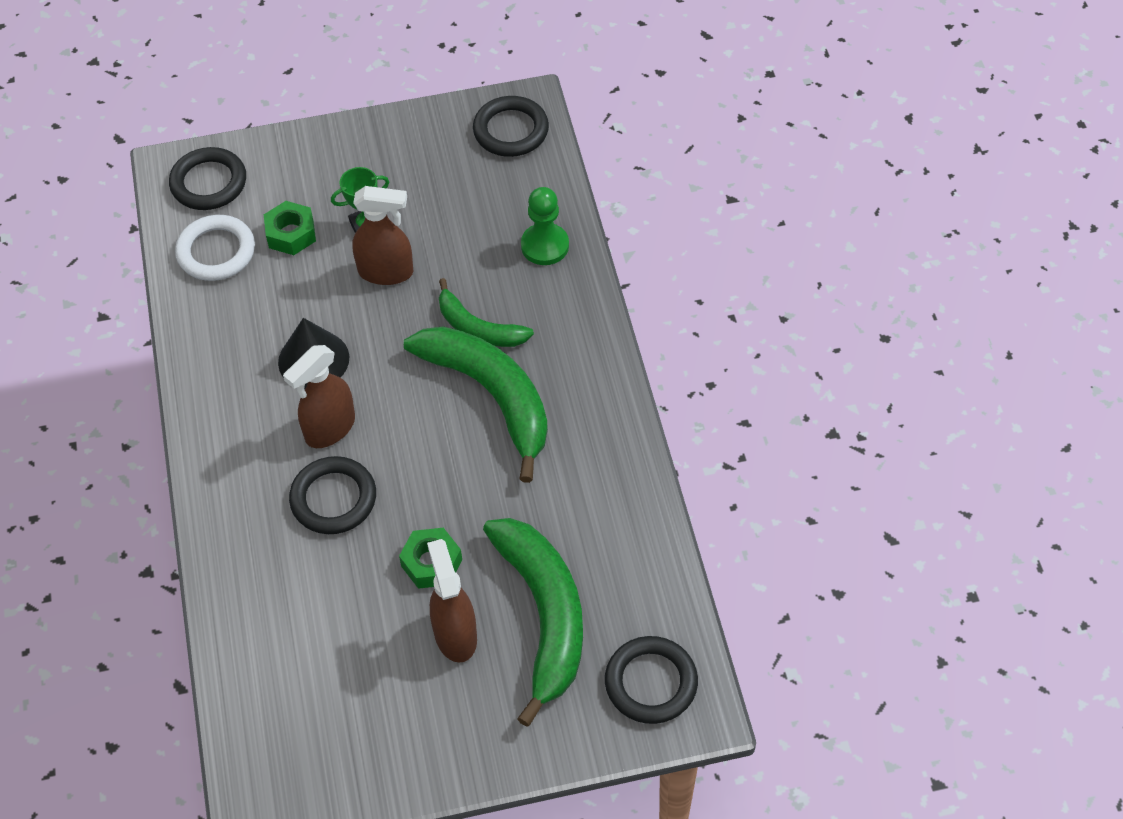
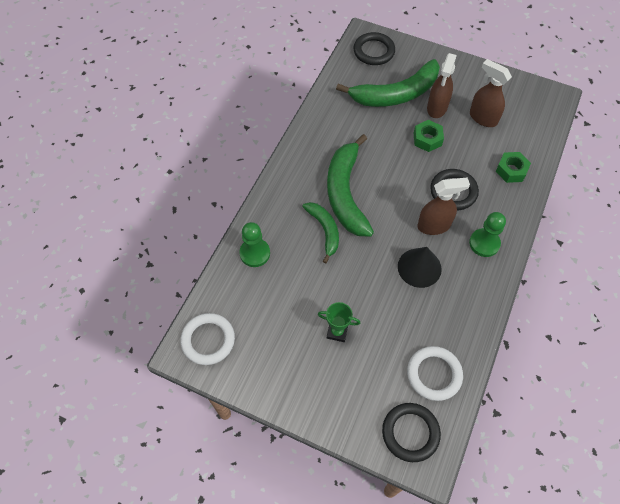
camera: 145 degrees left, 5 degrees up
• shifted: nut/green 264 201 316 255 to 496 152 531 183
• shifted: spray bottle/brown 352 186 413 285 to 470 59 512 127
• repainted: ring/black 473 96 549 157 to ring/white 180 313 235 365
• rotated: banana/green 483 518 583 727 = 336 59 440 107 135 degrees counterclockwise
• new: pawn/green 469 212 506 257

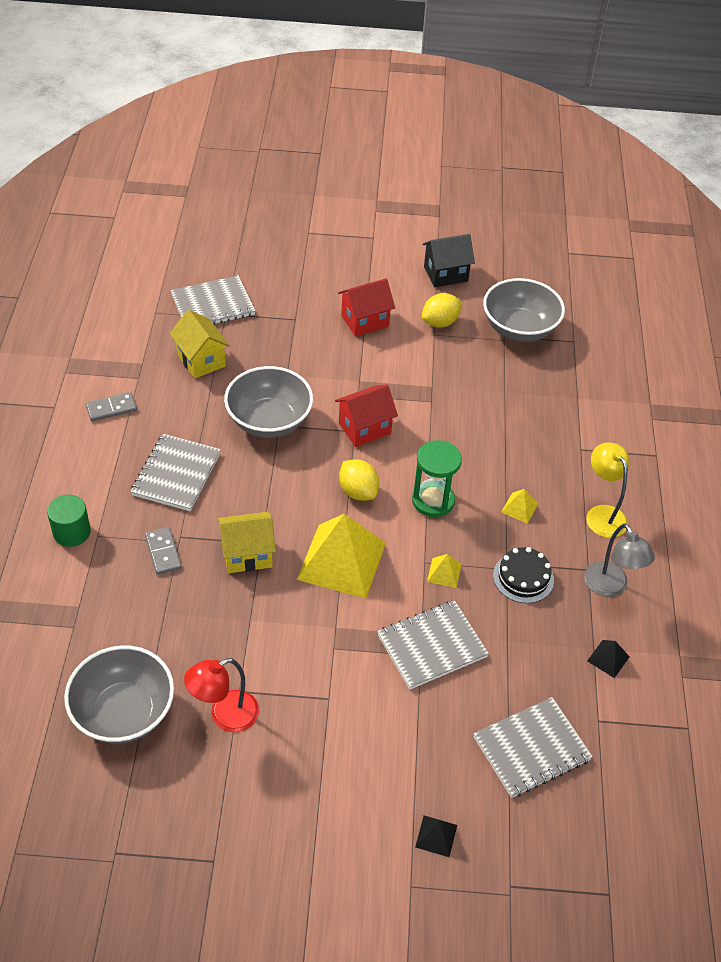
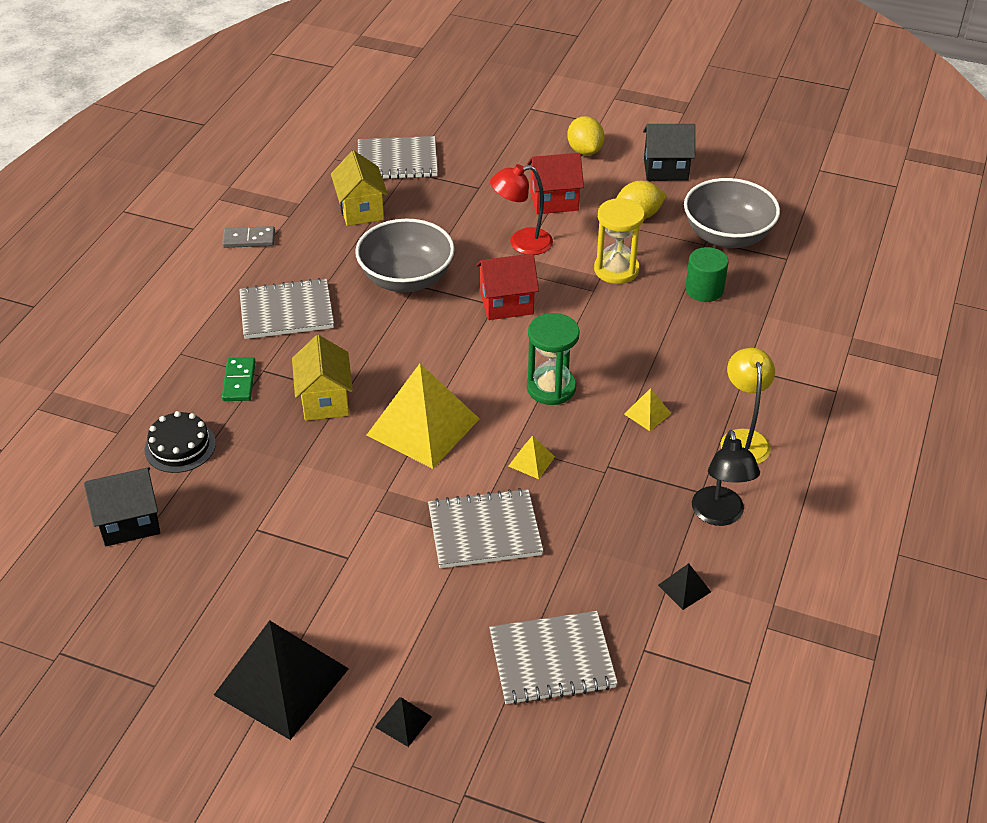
camera: 20 degrees right, 5 degrees down
• shifted: cylinder/green 47 495 91 547 to 685 247 729 302
• swapped: bowl/grey 64 645 174 744 to house/black 84 467 160 546
• rotated: notebook/grey 130 434 221 511 = 239 278 334 339 45 degrees clockwise
• repainted: domino/grey 145 527 182 575 to domino/green 222 357 256 401
• shifted: lamp/red 184 658 259 733 to 490 164 553 255
• rotated: house/yellow 218 512 276 573 = 292 335 353 421 75 degrees clockwise
• shifted: lemon/yellow 339 459 379 501 to 567 116 605 155
• shifted: cake/black 493 547 554 603 to 144 411 216 473
• repainted: lamp/grey 584 523 655 597 to lamp/black 692 430 760 526
• new: pyramid/black 214 620 349 740
• new: hourglass/yellow 594 198 645 284

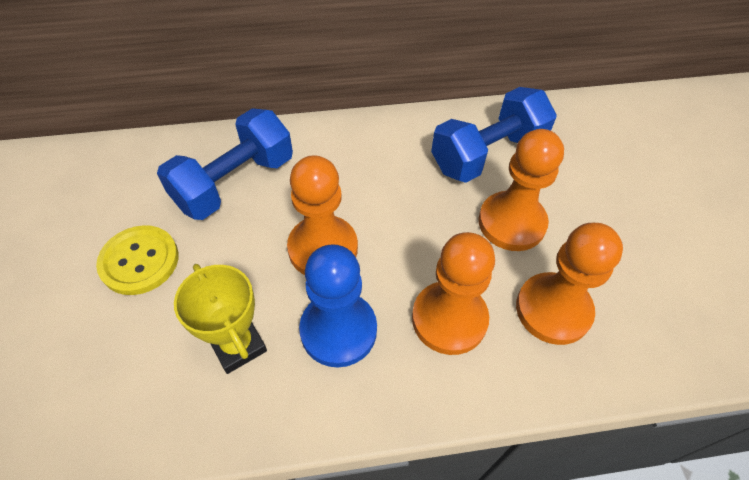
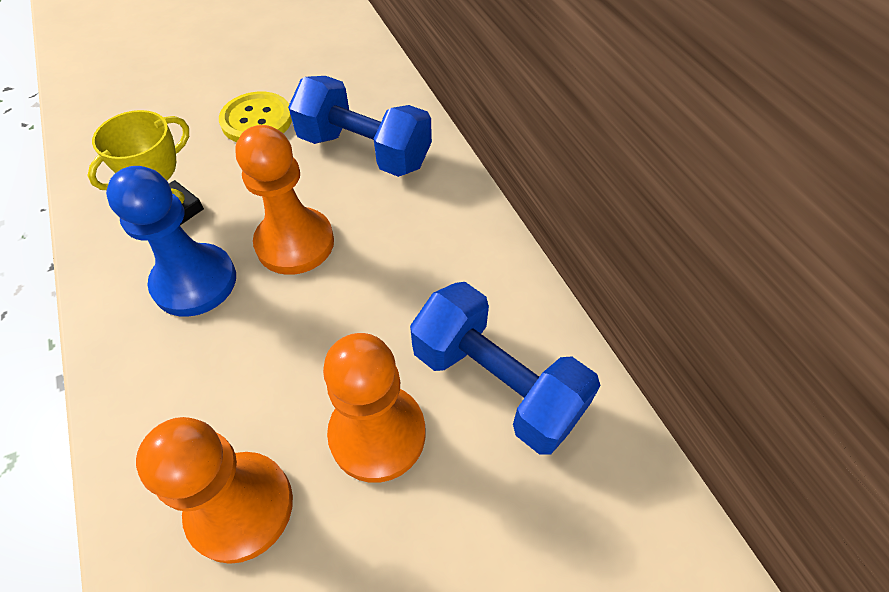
camera: 75 degrees right, 0 degrees up
• gone: pawn/orange 412 232 495 355

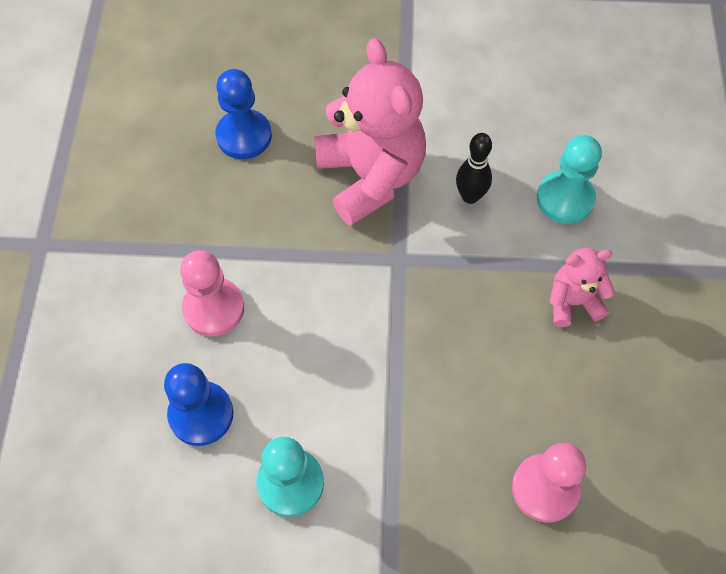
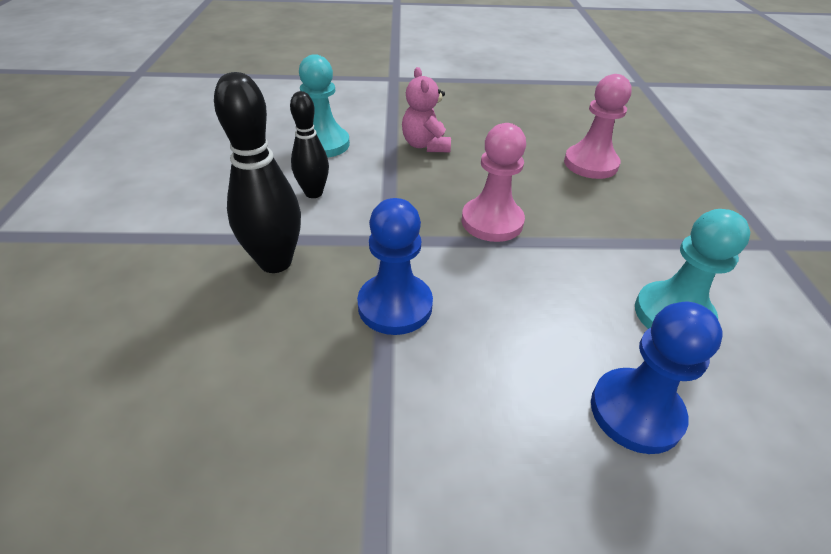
camera: 95 degrees left, 20 degrees down
• shifted: pawn/pink 180 250 244 337 to 462 123 526 242
• shifted: pawn/blue 215 69 272 159 to 357 198 433 335
• swapped: teddy bear/pink 314 38 426 226 to bowling pin/black 214 72 301 273

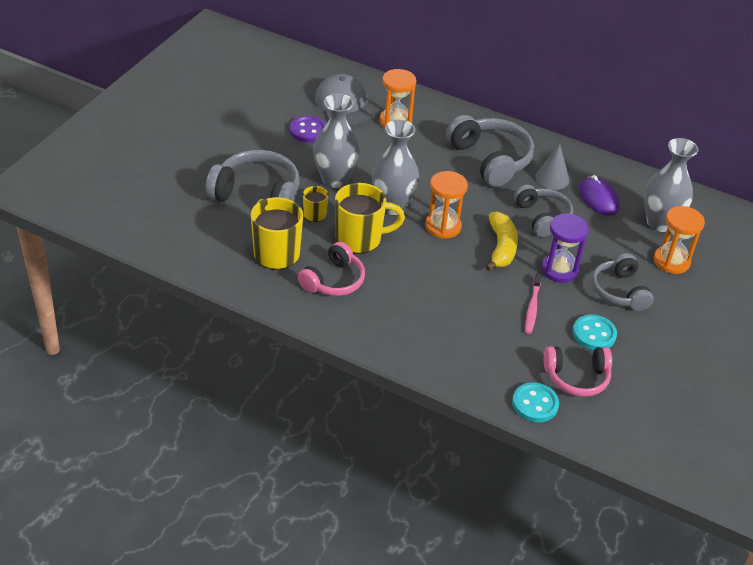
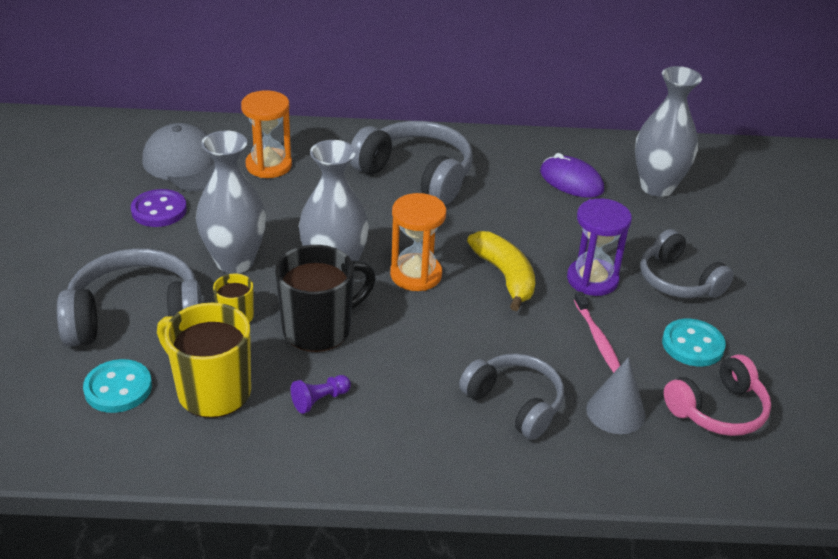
camera: 25 degrees left, 5 degrees down
• swapped: headphones/pink 298 242 365 296 to pawn/purple 291 375 351 414
• repainted: mug/yellow 335 183 405 254 to mug/black 275 245 376 352
• shifted: button/turquoise 512 382 559 422 to 83 359 152 413
• shifted: headphones/grey 514 185 573 237 to 459 354 564 440
• shifted: cone/grey 535 144 569 190 to 586 357 646 434
• gone: hourglass/orange 654 206 705 274

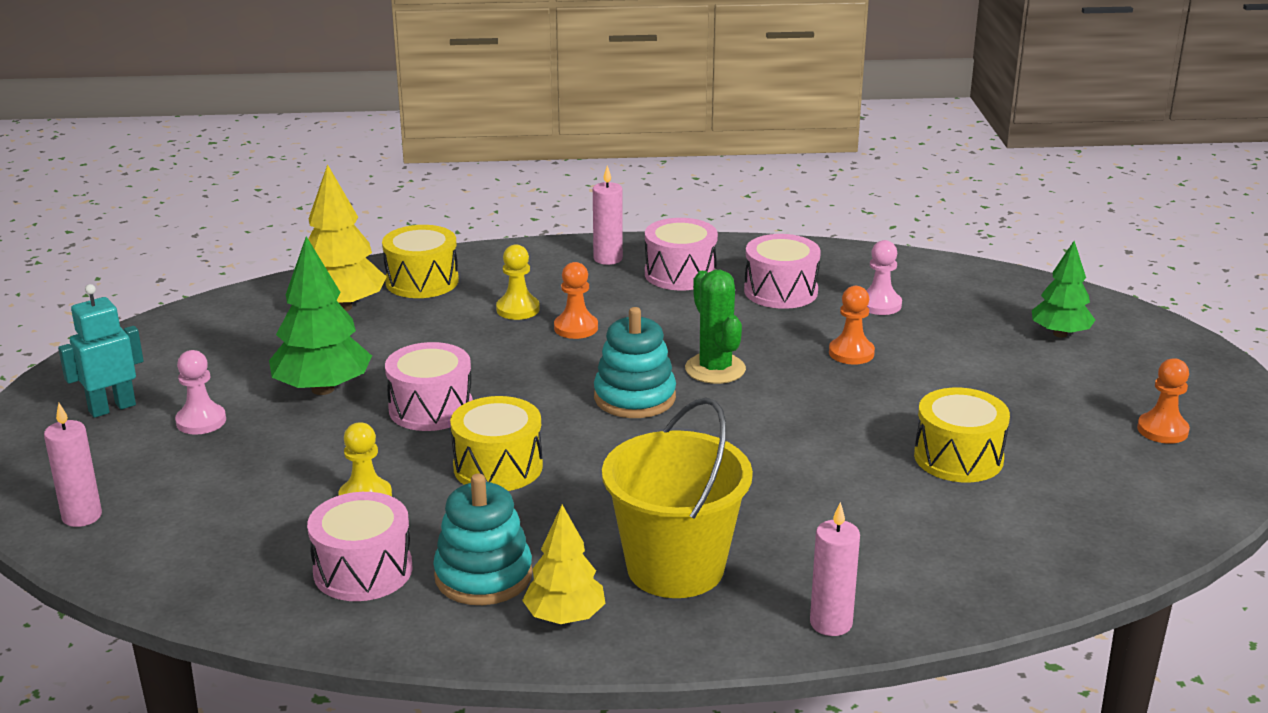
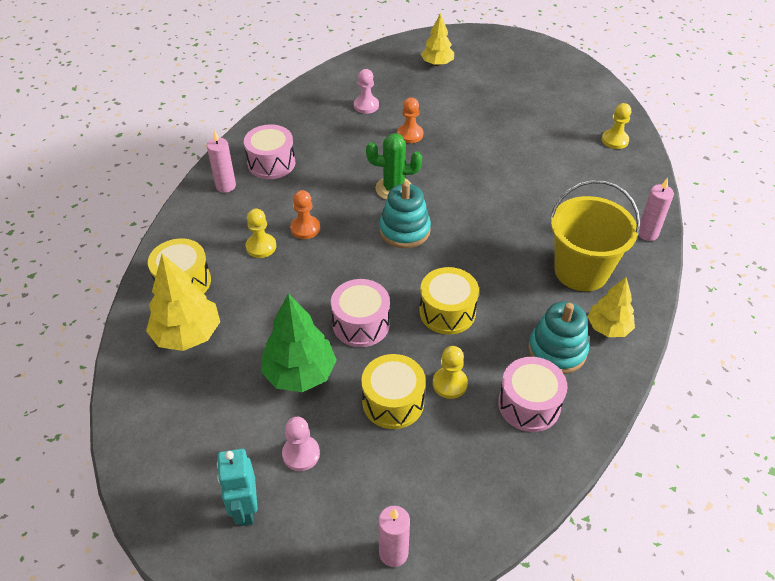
camera: 65 degrees left, 20 degrees up
• gone: drum/pink 744 234 821 309
• shifted: drum/yellow 914 388 1010 482 to 361 354 426 429
• repainted: tree/green 1032 241 1095 338 to tree/yellow 421 13 454 66
• gone: pawn/orange 1137 358 1190 444
• new: pawn/yellow 602 103 631 149

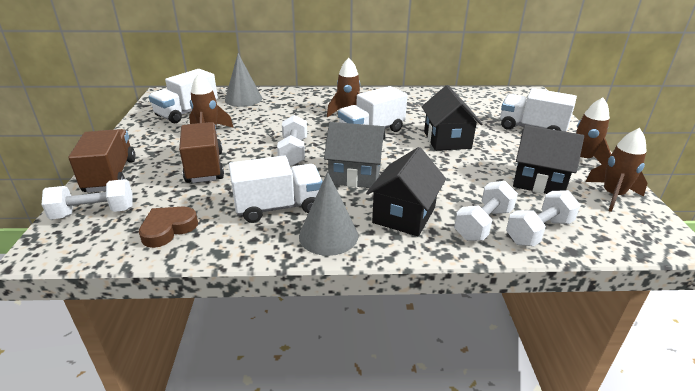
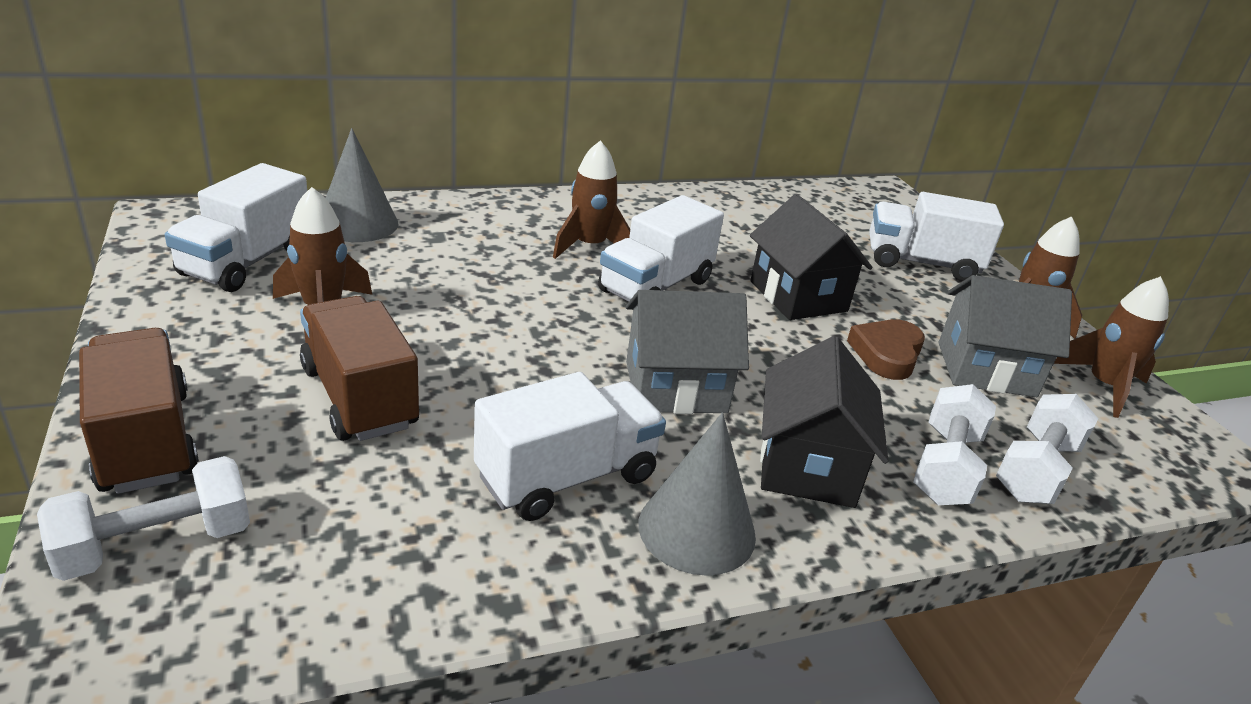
camera: 20 degrees left, 0 degrees up
• shifted: heart/brown 139 207 198 248 to 847 319 925 380
• gone: dumbbell/white 277 115 307 166
• repainted: house/black 513 125 584 194 to house/grey 939 275 1072 397

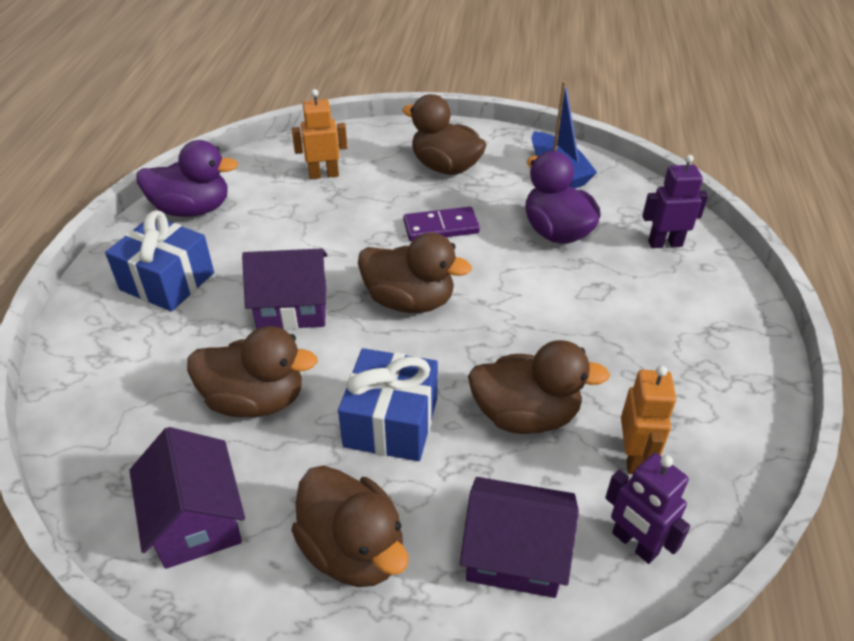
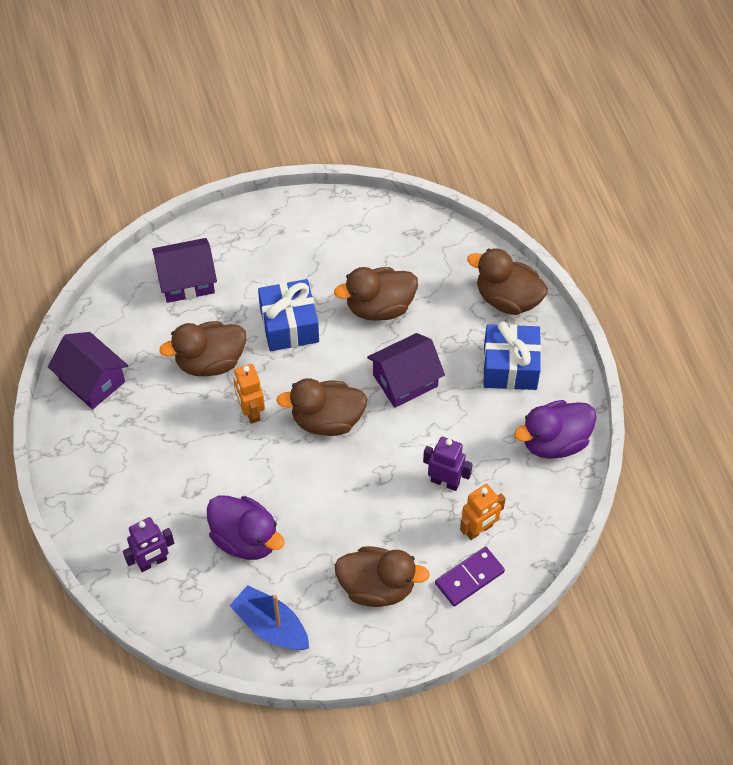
camera: 155 degrees right, 15 degrees up
• shifted: house/purple 129 427 245 569 to 48 332 128 409
• shifted: duck/brown 291 465 408 587 to 467 248 548 315
• shifted: domino/purple 403 207 480 241 to 435 547 505 606
• shifted: robot/purple 605 453 691 564 to 423 437 472 491
• shifted: robot/orange 621 366 676 474 to 233 364 265 424

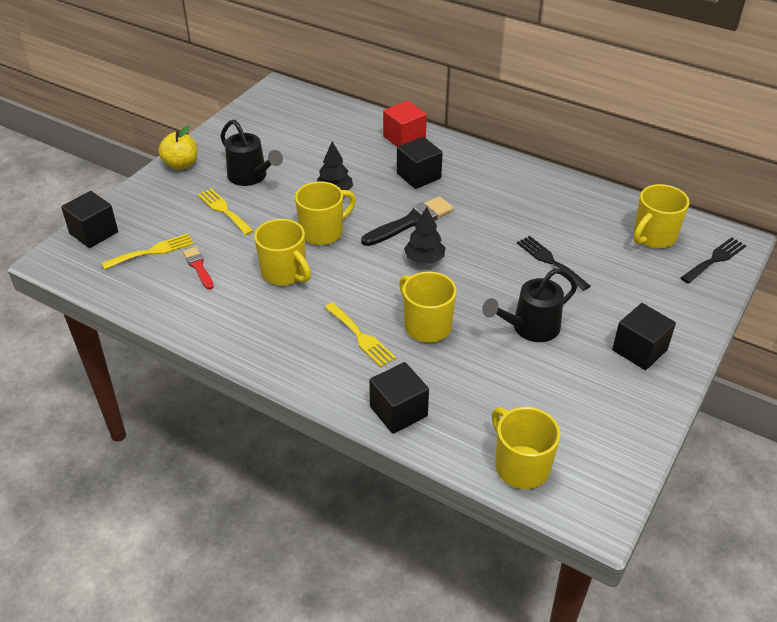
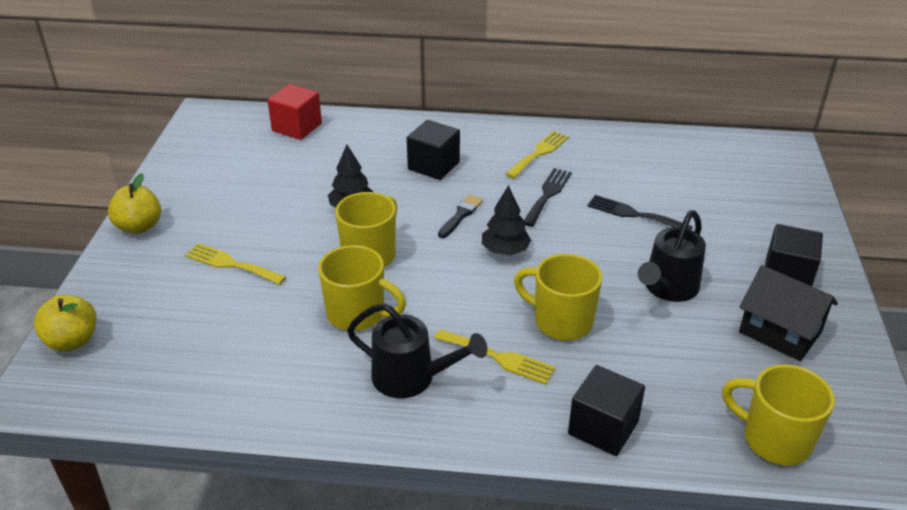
camera: 25 degrees left, 5 degrees down
• swapped: cube/black 61 191 118 248 to apple/yellow 34 295 96 351
• shifted: fork/yellow 102 233 194 270 to 505 131 569 178
• gone: brush/red 183 247 214 290
• shifted: watering can/black 220 119 283 186 to 347 303 488 398
• scaled: brush/black 361 196 454 246 = 438 195 483 238 x0.58
• shifted: cube/red 383 100 427 147 to 267 84 322 140
• gone: mug/yellow 634 184 689 248
• shifted: fork/black 681 237 747 284 to 524 168 572 227
• new: house/black 739 265 838 361

